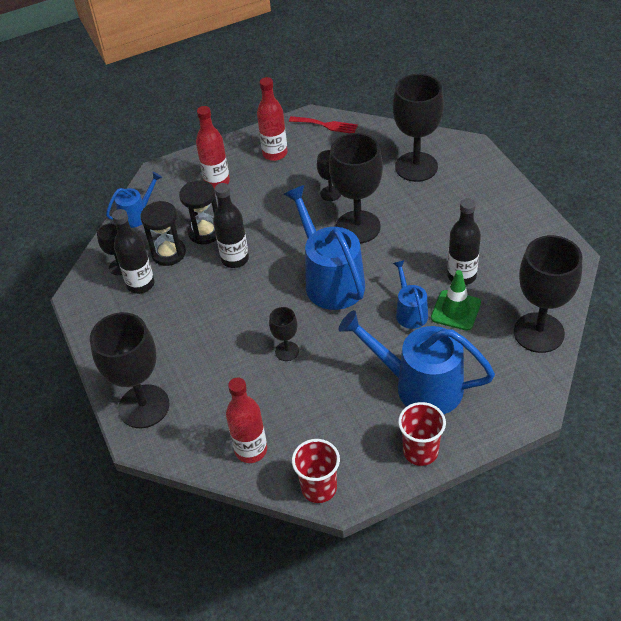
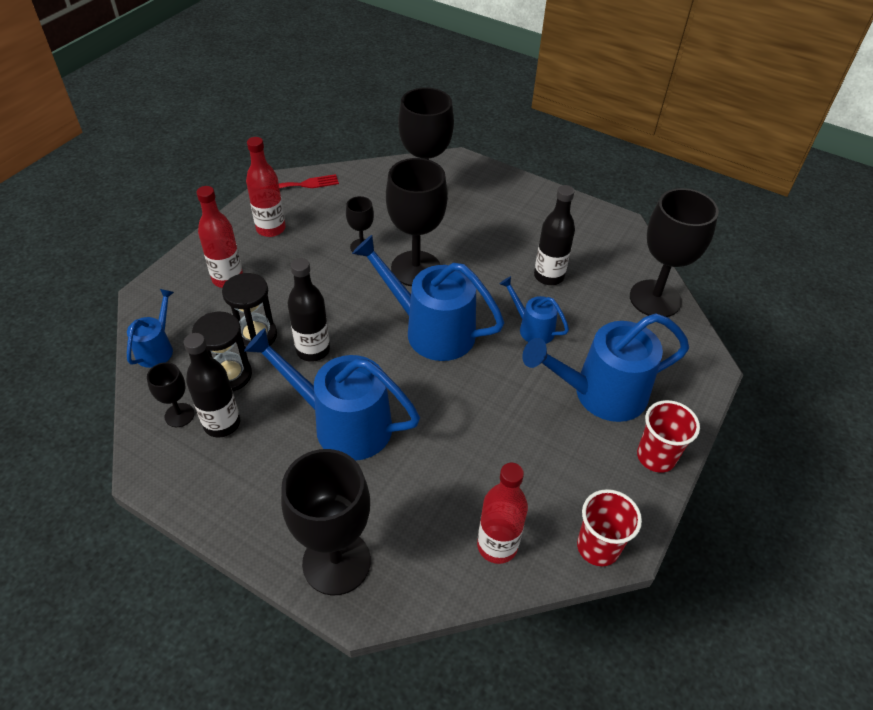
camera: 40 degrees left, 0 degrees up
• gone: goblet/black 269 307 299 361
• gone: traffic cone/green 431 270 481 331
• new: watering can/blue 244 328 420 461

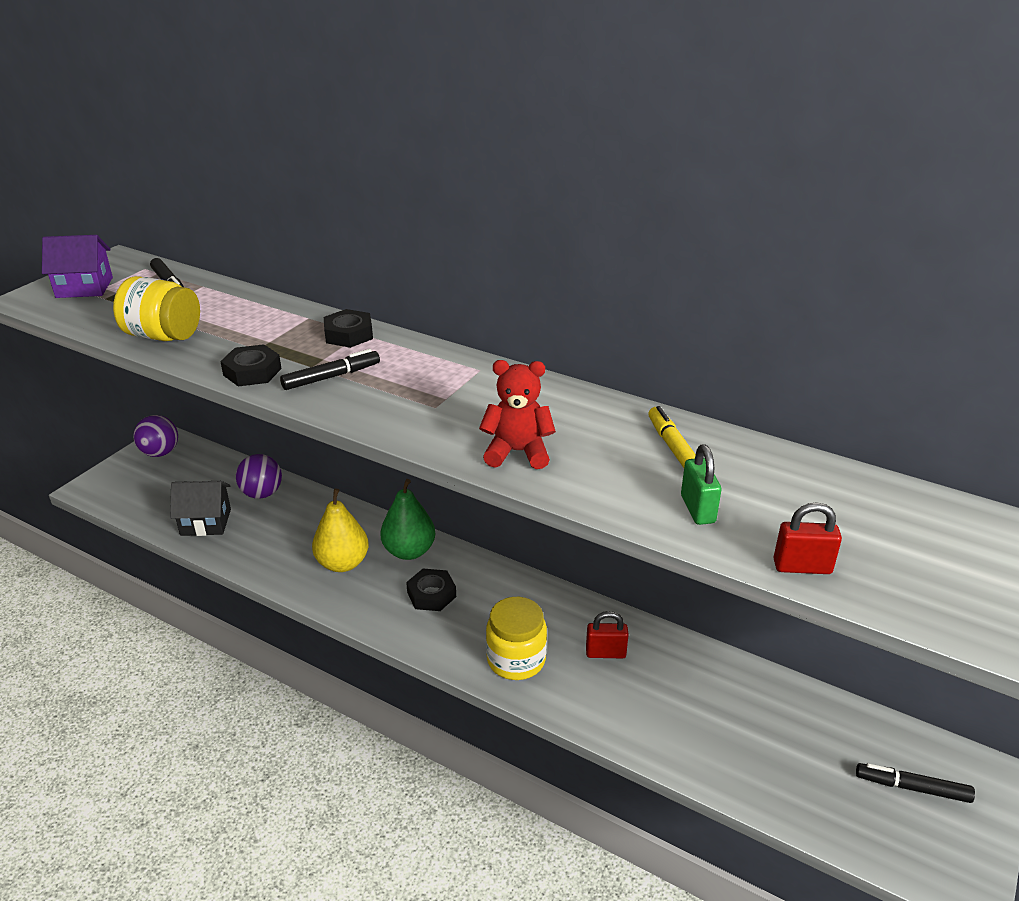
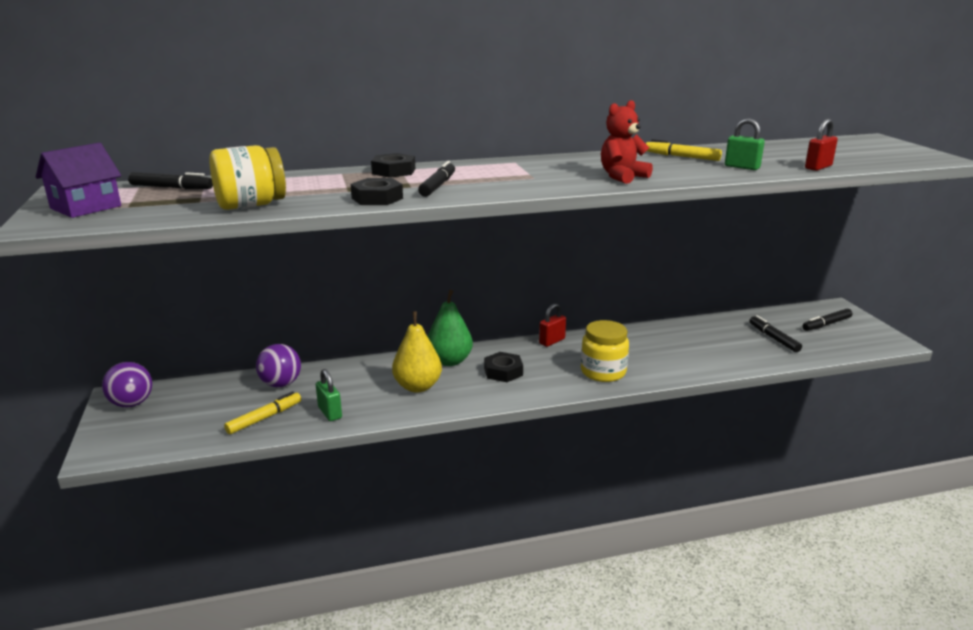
camera: 45 degrees left, 10 degrees down
• swapped: house/black 170 481 231 536 to marker/yellow 224 391 301 434
• shifted: padlock/red 586 611 629 658 to 539 303 566 347
• new: padlock/green 316 369 342 421
• new: marker/black 749 315 802 352

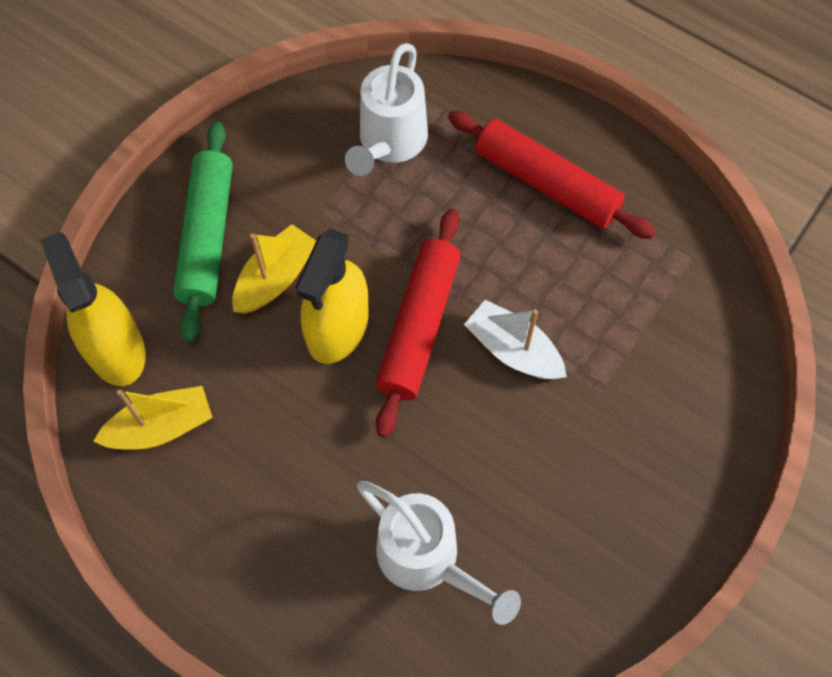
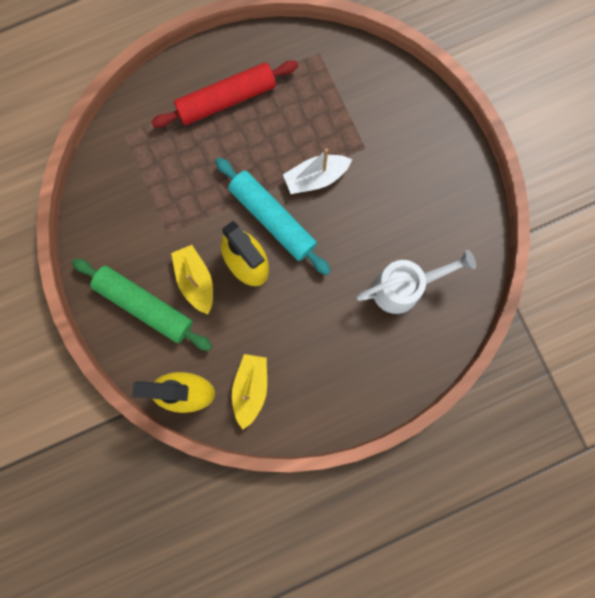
camera: 60 degrees left, 15 degrees up
• gone: watering can/white 345 43 428 176
• repainted: rolling pin/red 376 209 461 438 to rolling pin/turquoise 215 157 331 275

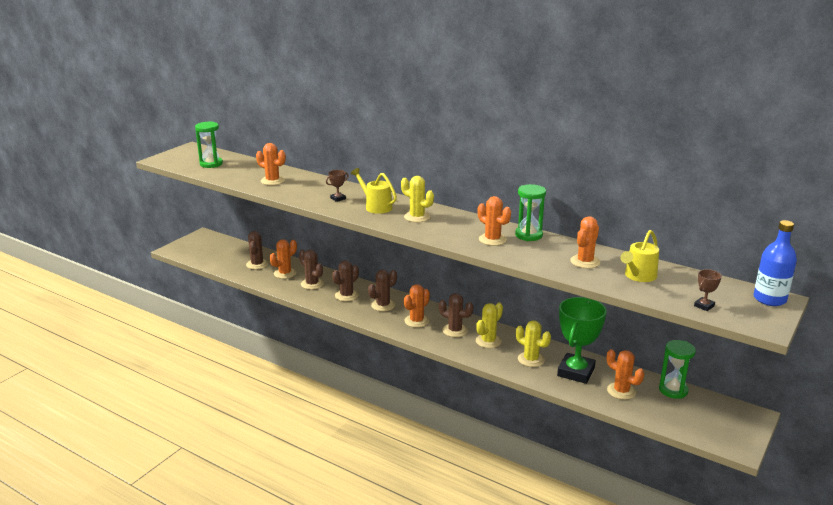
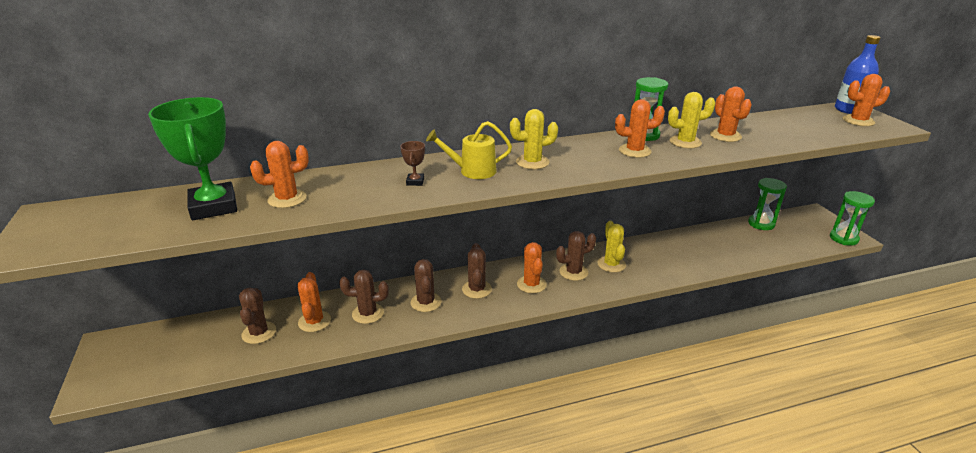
camera: 50 degrees left, 5 degrees up
• shifted: hourglass/green 195 121 223 168 to 830 191 875 246
• rotated: cactus/brown 246 231 268 270 = 239 287 276 344 45 degrees clockwise
• shifted: cactus/yellow 516 320 551 367 to 668 92 716 148
• shifted: trophy/green 557 297 607 384 to 148 97 237 220
• shifted: cactus/orange 607 349 644 400 to 843 74 890 126
• gone: watering can/yellow 620 230 659 282
• gone: trophy/brown 694 269 722 311

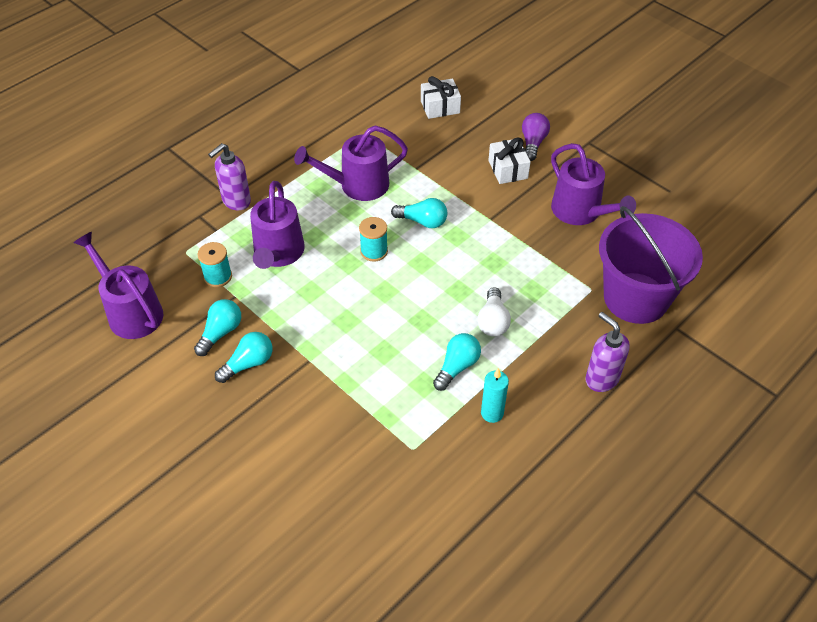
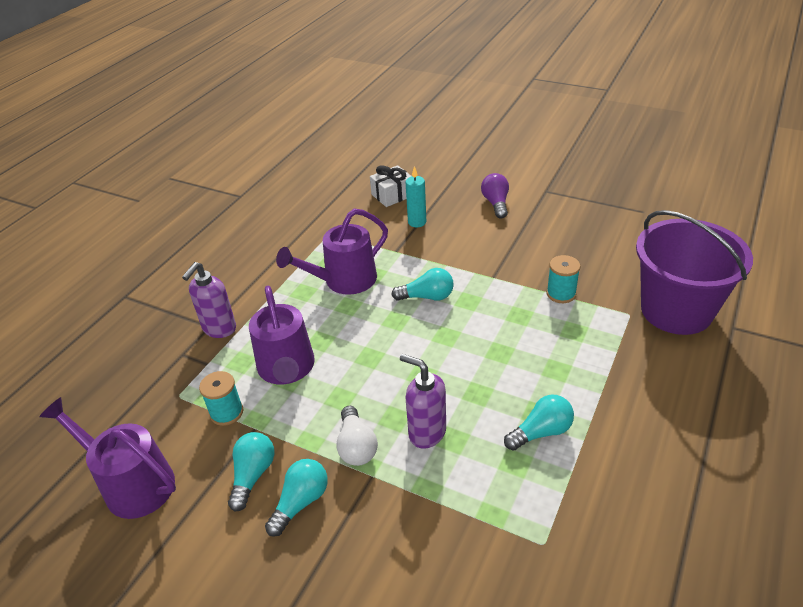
camera: 15 degrees left, 10 degrees down
• shifted: spool/turquoise 359 217 388 262 to 547 255 580 303
• rotated: light bulb/turquoise 433 333 481 391 = 504 395 574 450 45 degrees clockwise
• shifted: light bulb/white 477 287 511 336 to 336 406 378 466
• shifted: candle/turquoise 481 368 509 423 to 405 166 426 227
• gone: gift/white 488 138 531 184
• gone: watering can/purple 551 143 636 225
• shifted: soap dispenser/purple 585 312 630 392 to 400 354 446 449

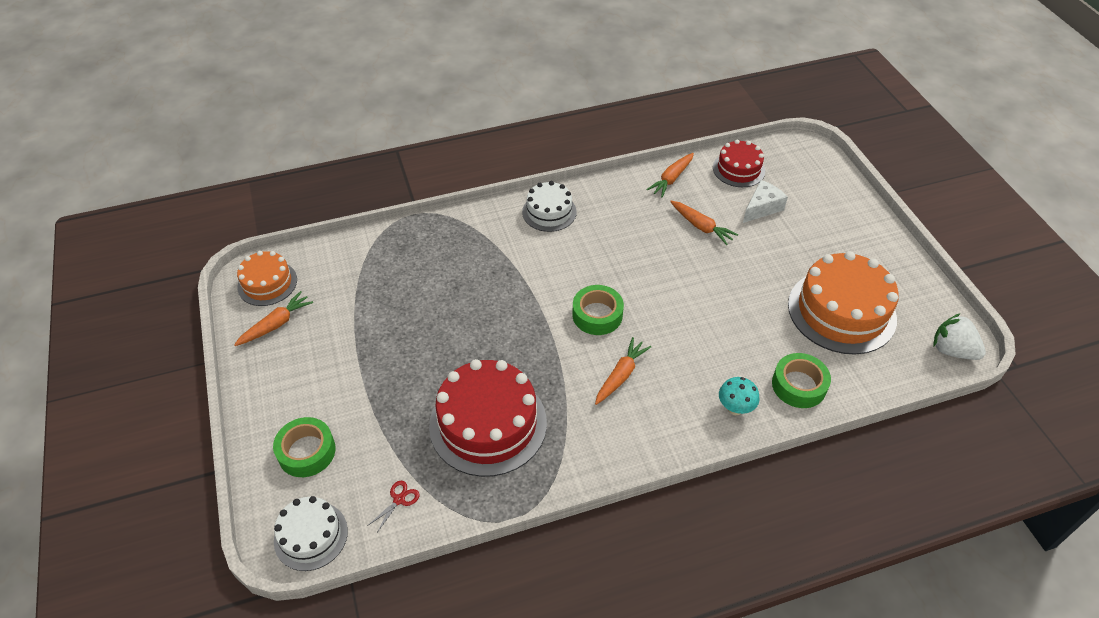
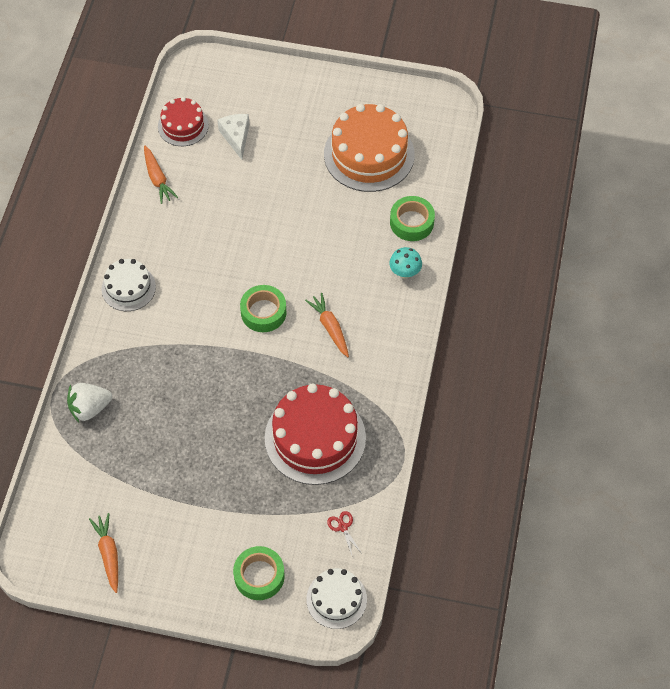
camera: 60 degrees left, 10 degrees up
• gone: cake/orange 237 251 297 306
• gone: carrot/orange 670 201 738 245
• shifted: strawberry/white 934 313 986 360 to 67 383 112 422

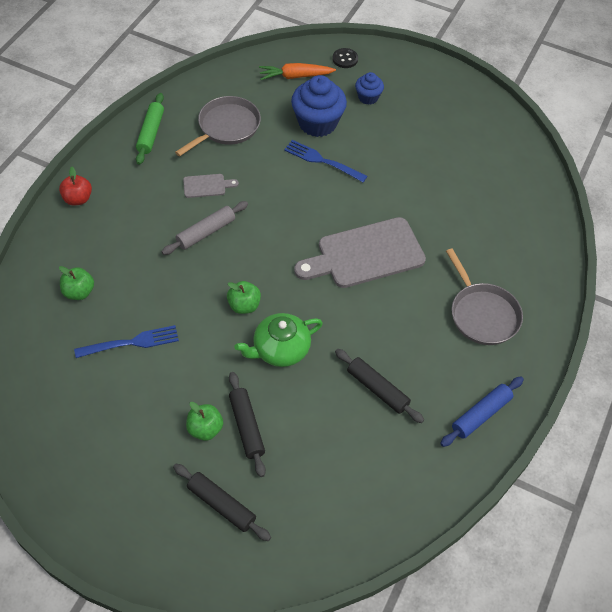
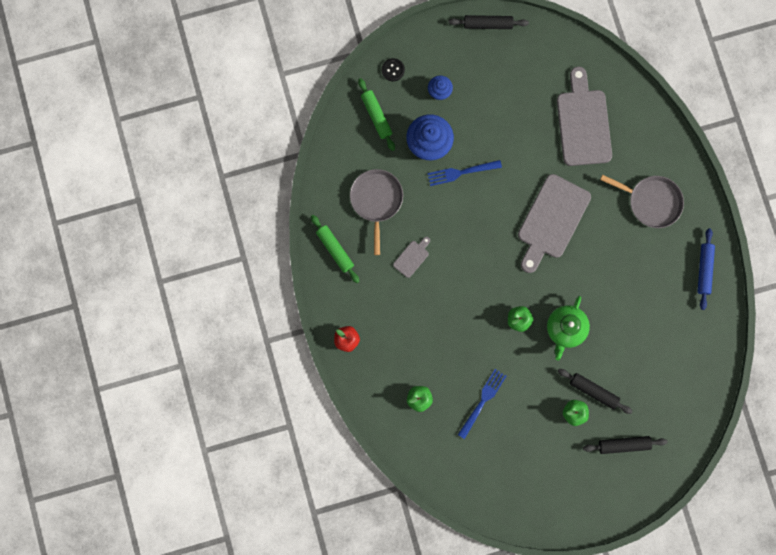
camera: 40 degrees left, 25 degrees up
• gone: rolling pin/grey 162 201 248 255
• swapped: carrot/orange 259 63 336 80 to rolling pin/green 358 78 395 151
• shifted: rolling pin/black 335 349 424 423 to 449 15 529 29
• new: cutting board/grey 557 67 612 166

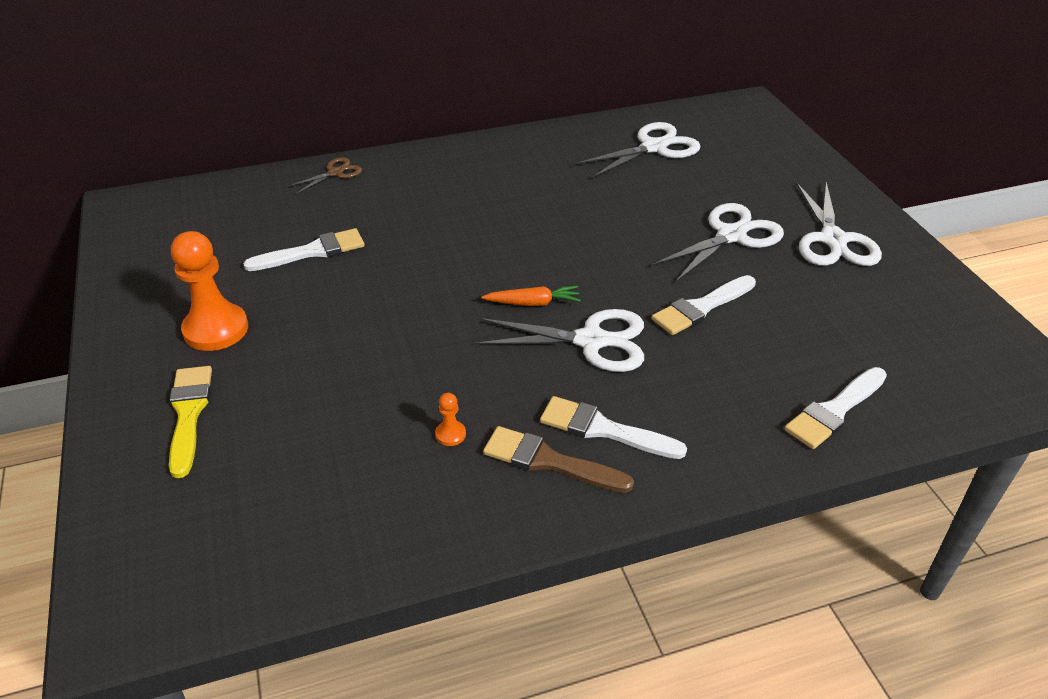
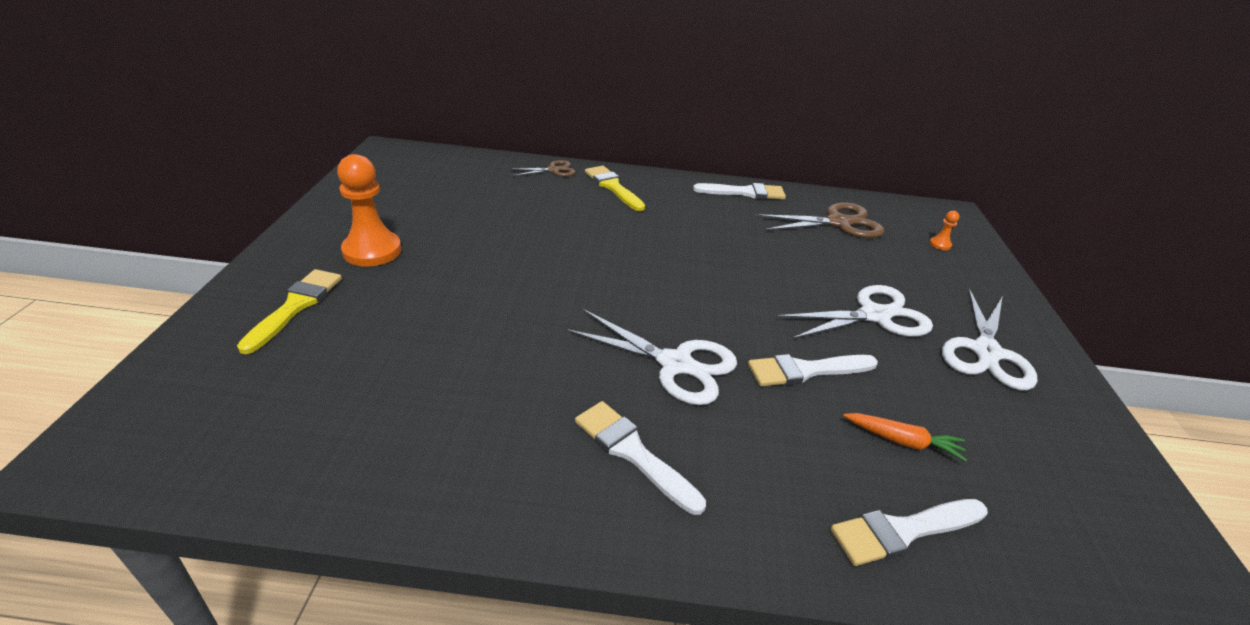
camera: 20 degrees right, 5 degrees down
• shifted: brush/white 243 228 365 271 to 693 183 786 200
• shifted: pawn/orange 435 393 466 446 to 929 211 959 250
• shifted: carrot/orange 481 286 581 306 to 843 413 967 461
• gone: brush/brown 483 426 634 493
• repainted: scissors/white 574 122 700 179 to scissors/brown 755 203 884 238
• new: brush/yellow 585 166 645 211

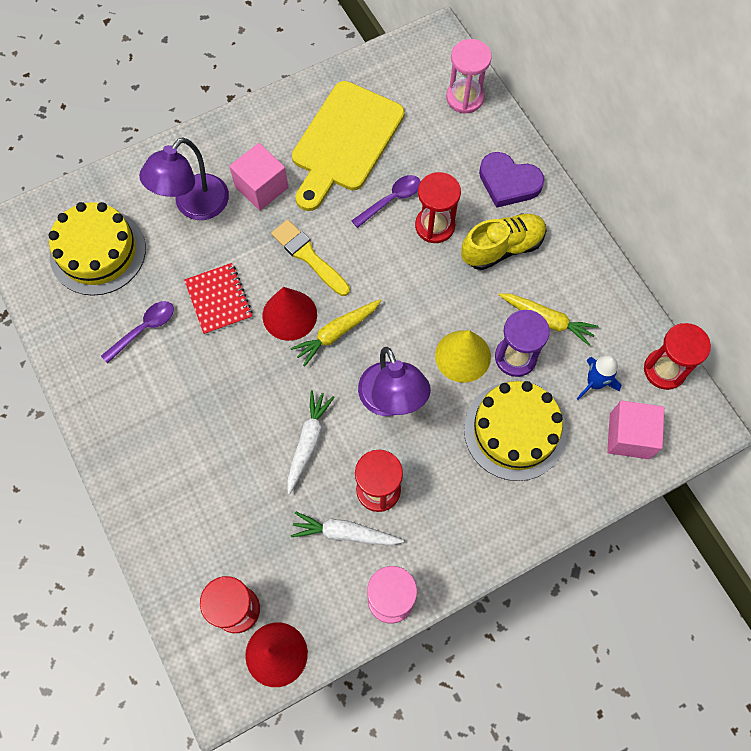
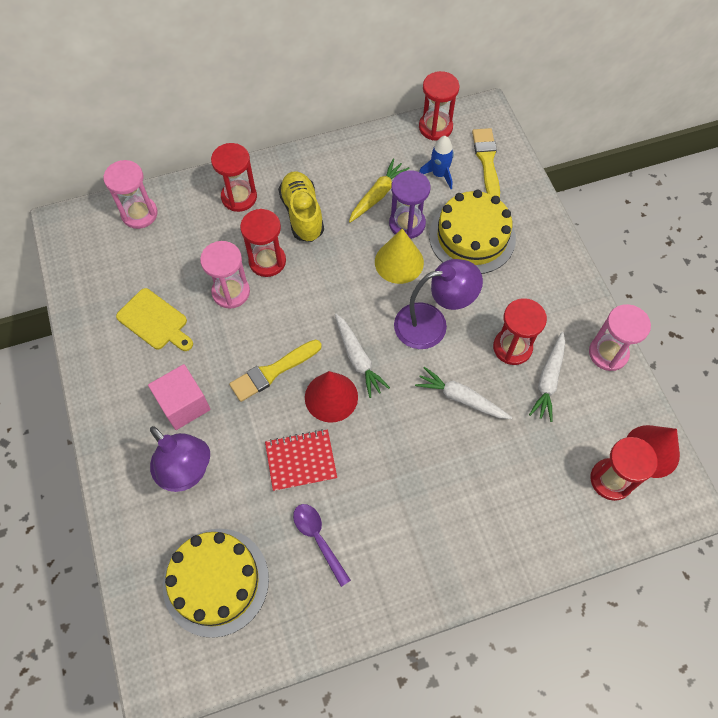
camera: 80 degrees left, 5 degrees down
• repainted: carrot/yellow 290 299 381 367 to carrot/white 335 314 390 398
• scaled: cutting board/yellow 292 81 405 211 = 116 288 193 351 x0.56
• swapped: spoon/purple 351 175 421 228 to hourglass/pink 200 241 250 309
• swapped: heart/purple 479 152 544 208 to hourglass/red 211 143 257 212
• swapped: cube/pink 607 401 664 459 to brush/yellow 472 128 500 198

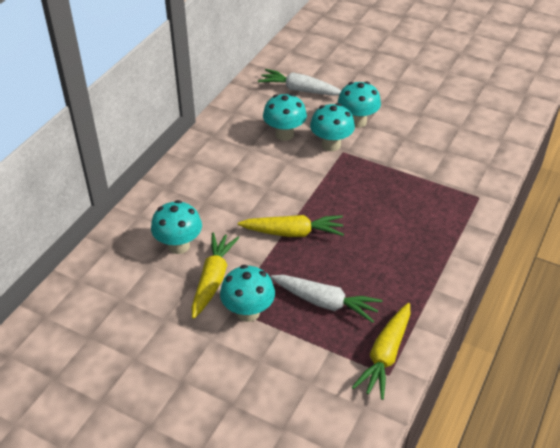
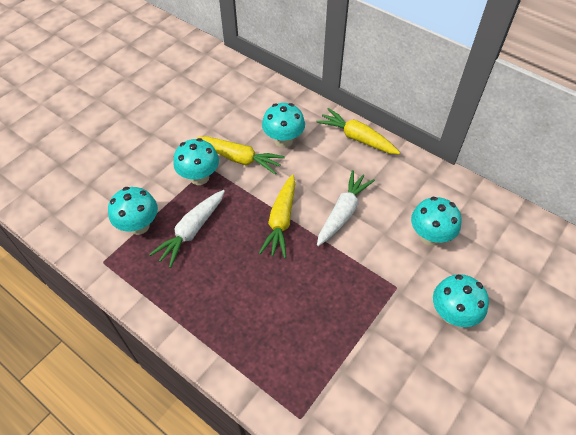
camera: 100 degrees right, 10 degrees up
• shifted: carrot/white 258 69 341 96 to 317 170 375 246
• shifted: mushroom/turquoise 310 103 355 151 to 108 187 158 235
• shifted: carrot/yellow 352 303 410 400 to 316 108 400 154

